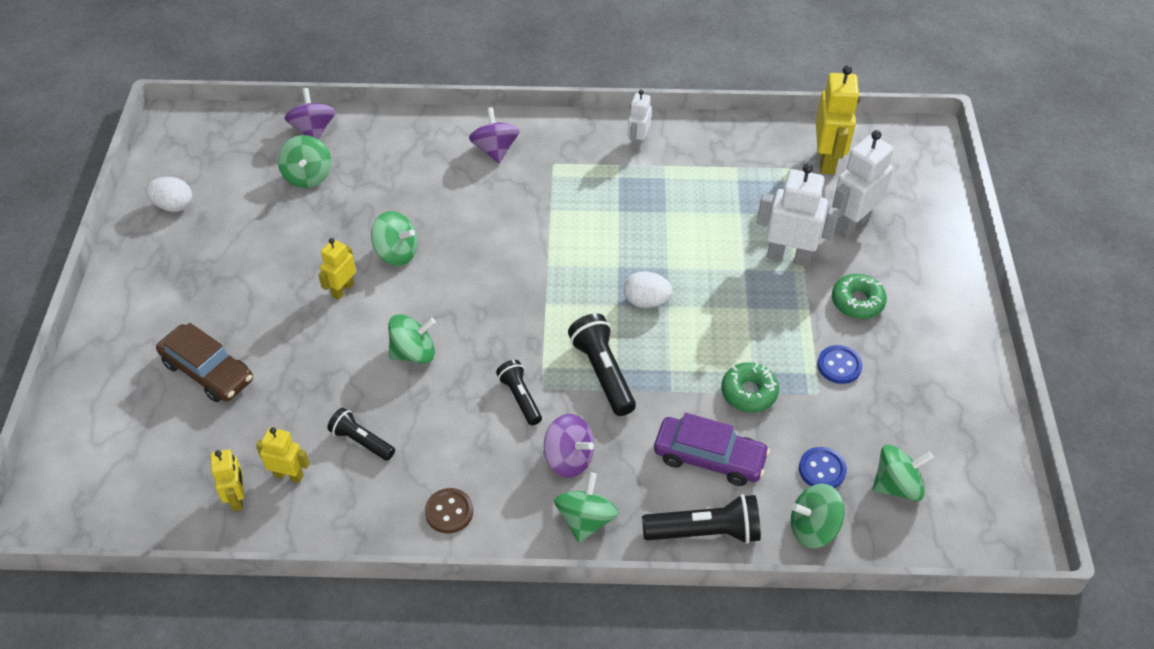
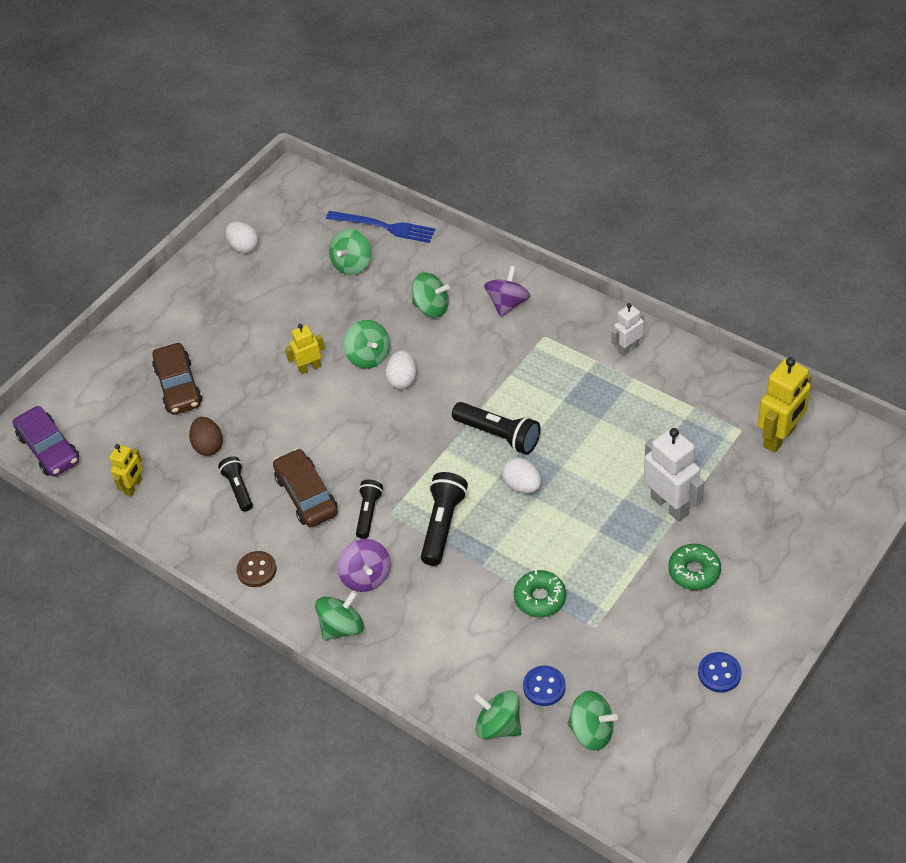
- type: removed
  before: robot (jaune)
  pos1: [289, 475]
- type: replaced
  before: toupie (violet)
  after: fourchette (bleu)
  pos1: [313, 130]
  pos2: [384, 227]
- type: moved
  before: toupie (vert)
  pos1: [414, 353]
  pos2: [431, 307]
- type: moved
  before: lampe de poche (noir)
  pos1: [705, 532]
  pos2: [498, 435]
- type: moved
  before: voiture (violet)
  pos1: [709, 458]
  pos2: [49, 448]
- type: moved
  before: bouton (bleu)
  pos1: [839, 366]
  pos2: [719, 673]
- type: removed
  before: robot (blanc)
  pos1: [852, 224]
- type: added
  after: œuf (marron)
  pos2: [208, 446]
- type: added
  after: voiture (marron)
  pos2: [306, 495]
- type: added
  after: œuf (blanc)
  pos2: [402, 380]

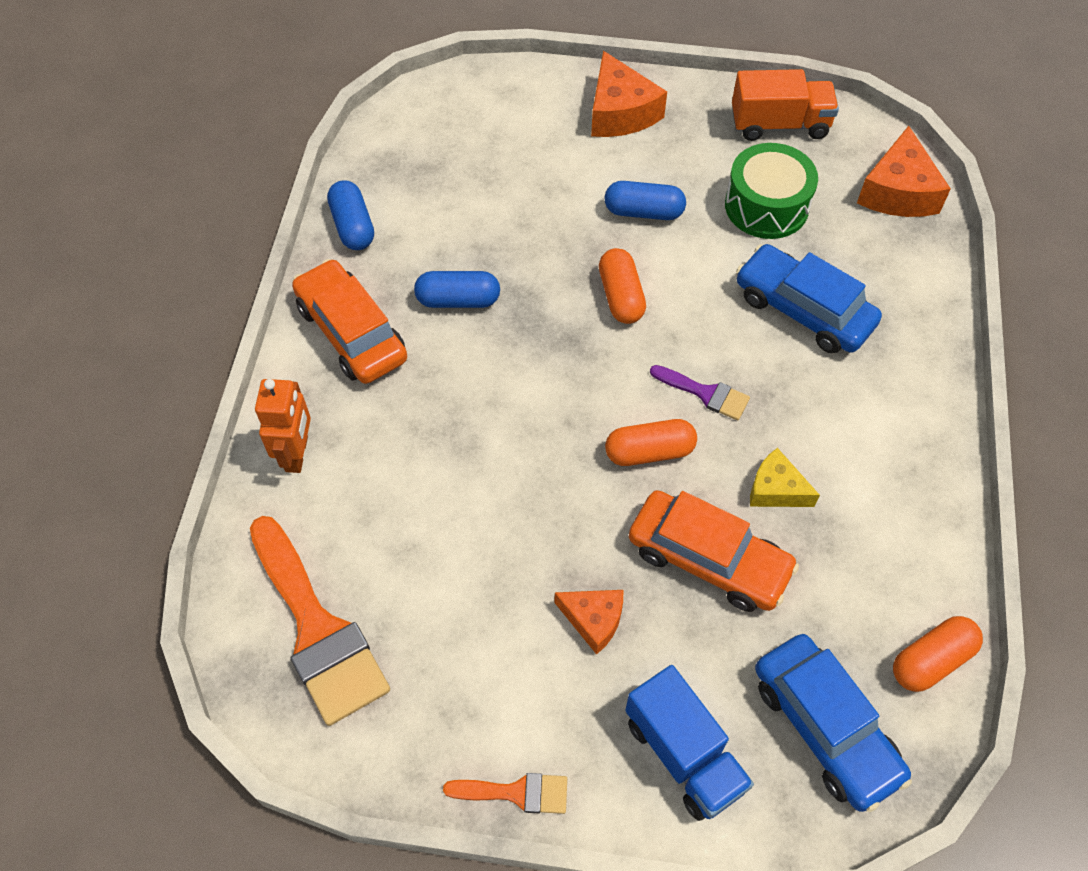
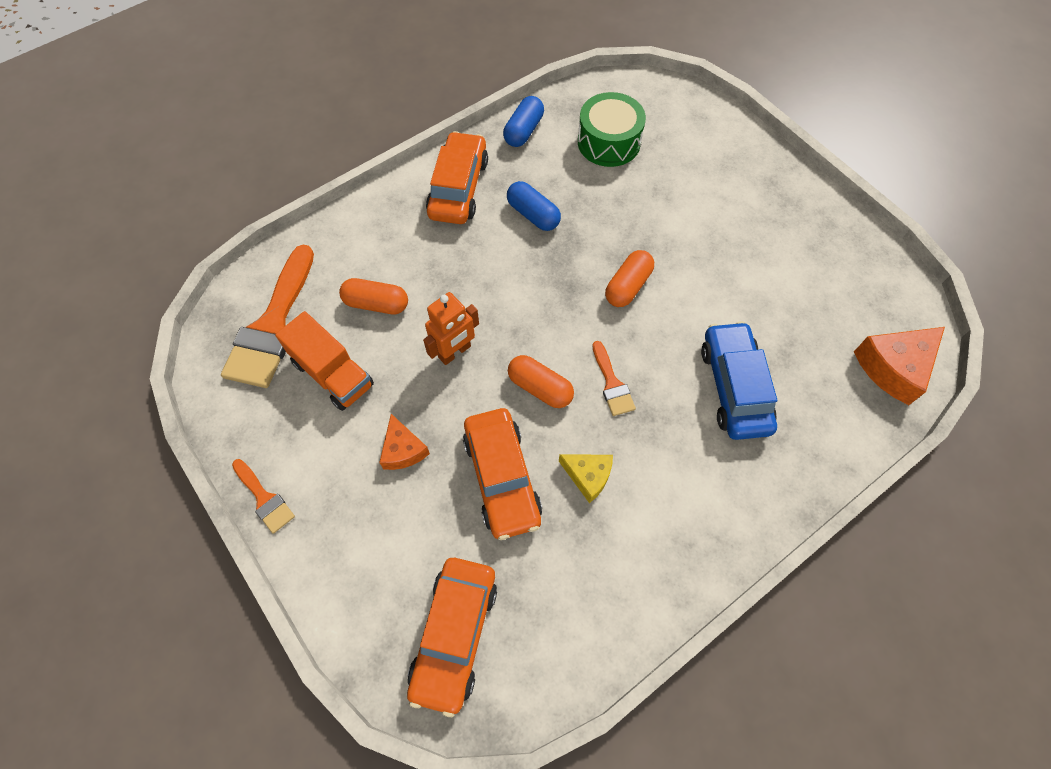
- type: moved
  before: robot (orange)
  pos1: [297, 454]
  pos2: [455, 352]
- type: removed
  before: fromage (orange)
  pos1: [620, 112]
- type: removed
  before: gélule (bleu)
  pos1: [644, 212]
- type: removed
  before: camion (bleu)
  pos1: [683, 754]
- type: recoloured
  before: pinceau (violet)
  after: pinceau (orange)
  pos1: [705, 393]
  pos2: [612, 383]
- type: moved
  before: tambour (vert)
  pos1: [766, 206]
  pos2: [608, 142]
- type: moved
  before: camion (orange)
  pos1: [779, 124]
  pos2: [333, 374]
- type: turned
  before: fromage (jaune)
  pos1: [776, 489]
  pos2: [588, 476]
  turn: 135
- type: recoloured
  before: voiture (bleu)
  after: voiture (orange)
  pos1: [825, 727]
  pos2: [454, 635]
- type: moved
  before: gélule (orange)
  pos1: [931, 660]
  pos2: [376, 304]

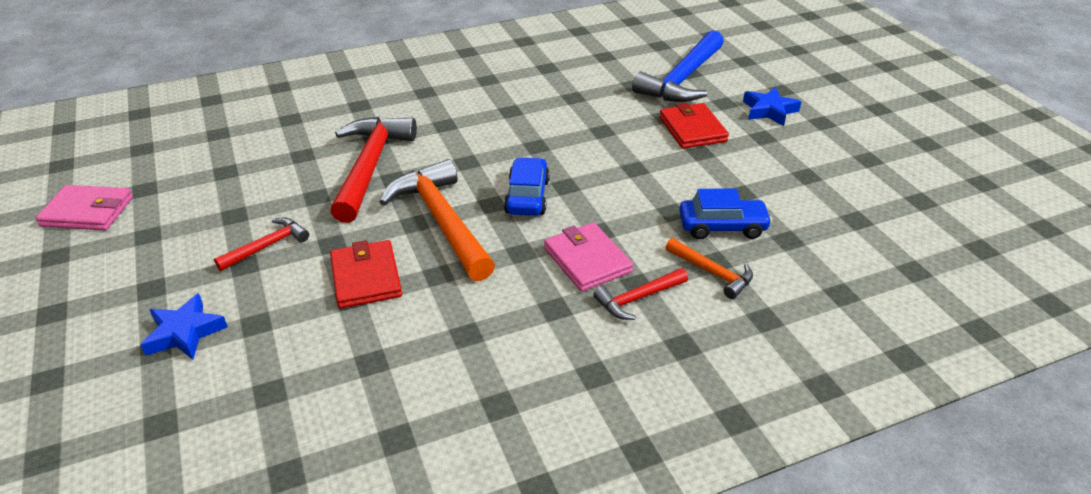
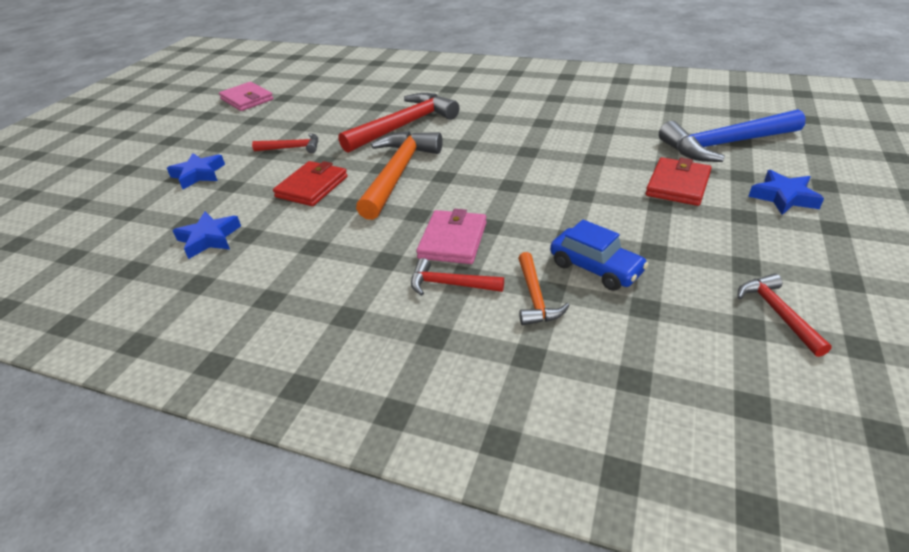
- type: removed
  before: voiture (bleu)
  pos1: [527, 196]
- type: added
  after: étoile (bleu)
  pos2: [209, 239]
- type: added
  after: marteau (rouge)
  pos2: [777, 313]

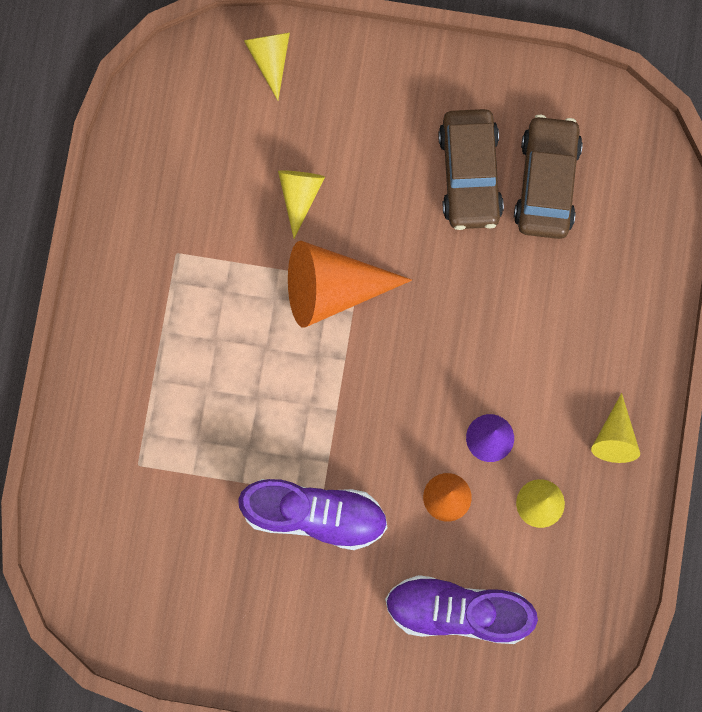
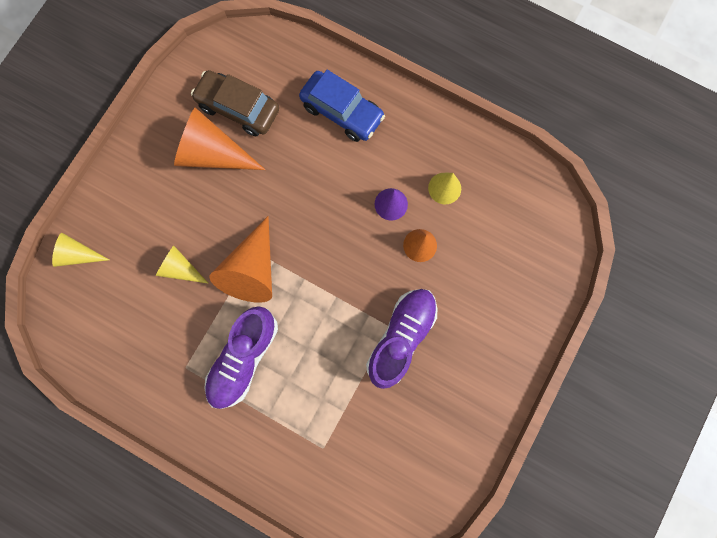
- type: moved
  before: chaussure (violet)
  pos1: [458, 611]
  pos2: [244, 358]
- type: replaced
  before: voiture (marron)
  after: cône (orange)
  pos1: [470, 174]
  pos2: [213, 154]
- type: removed
  before: cône (jaune)
  pos1: [614, 437]
- type: added
  after: voiture (bleu)
  pos2: [342, 112]

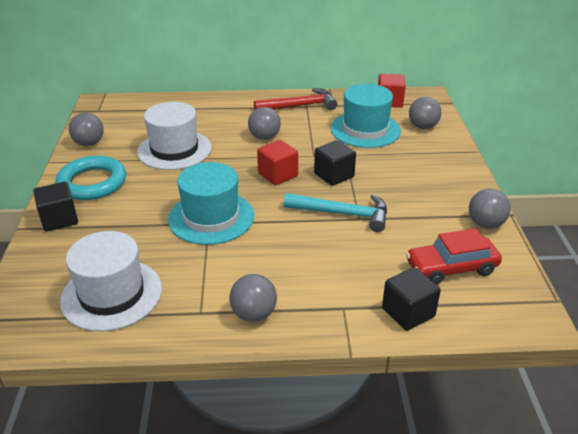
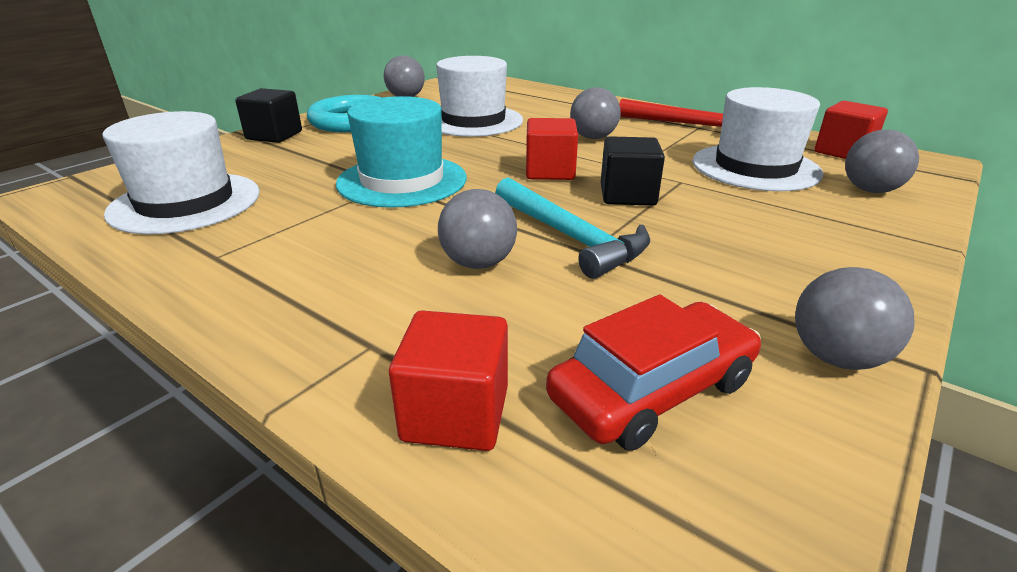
- type: moved
  before: balle (gris)
  pos1: [254, 314]
  pos2: [478, 263]
- type: recoloured
  before: chapeau (turquoise)
  after: chapeau (blanc)
  pos1: [365, 129]
  pos2: [755, 167]
- type: recoloured
  before: cube (noir)
  after: cube (rouge)
  pos1: [408, 312]
  pos2: [455, 413]
- type: turned
  before: voiture (rouge)
  pos1: [451, 268]
  pos2: [652, 390]
  turn: 120

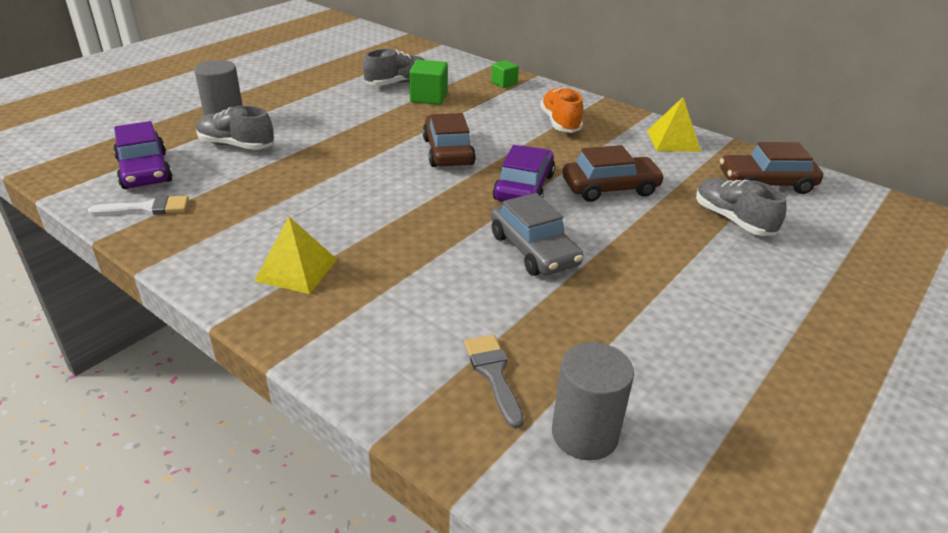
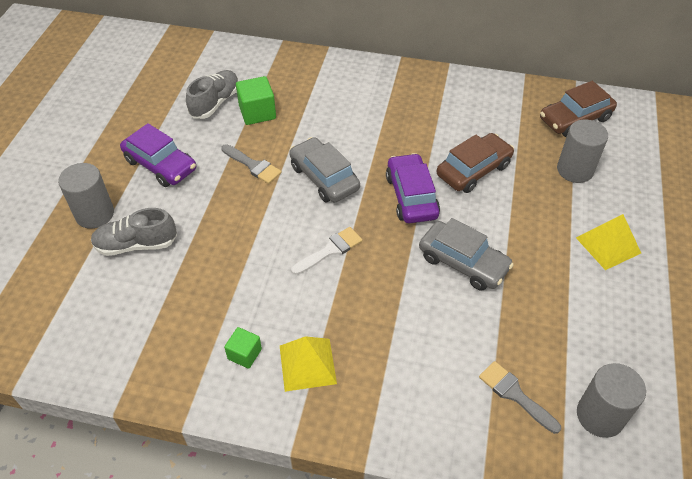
- type: moved
  before: pinceau (blanc)
  pos1: [147, 208]
  pos2: [330, 250]
- type: moved
  before: voiture (violet)
  pos1: [145, 171]
  pos2: [160, 165]
- type: recoloured
  before: voiture (marron)
  after: voiture (gris)
  pos1: [448, 152]
  pos2: [324, 178]
- type: moved
  before: cube (vert)
  pos1: [504, 83]
  pos2: [244, 354]
- type: removed
  before: chaussure (orange)
  pos1: [560, 123]
- type: moved
  before: pyramide (jaune)
  pos1: [673, 141]
  pos2: [608, 245]
- type: replaced
  before: chaussure (gris)
  after: cylindre (gris)
  pos1: [733, 220]
  pos2: [575, 170]
- type: added
  after: pinceau (gris)
  pos2: [253, 165]

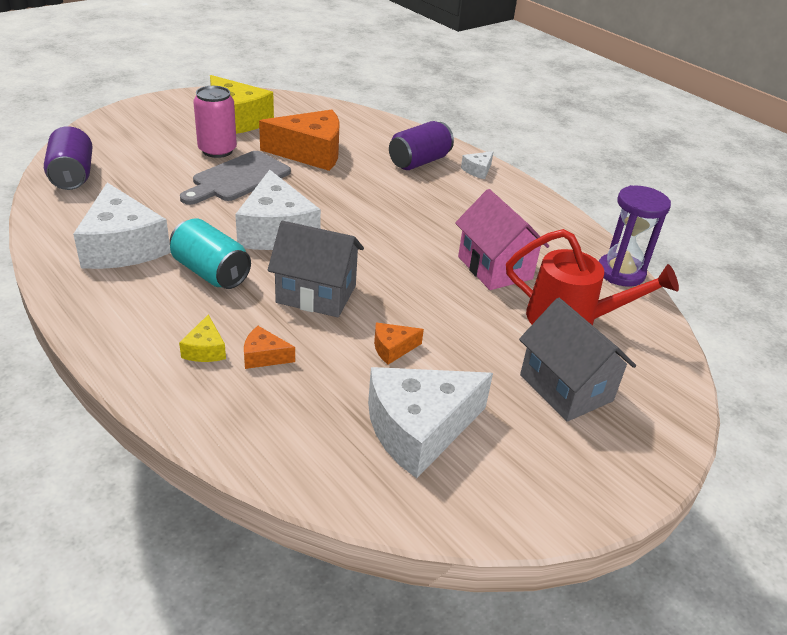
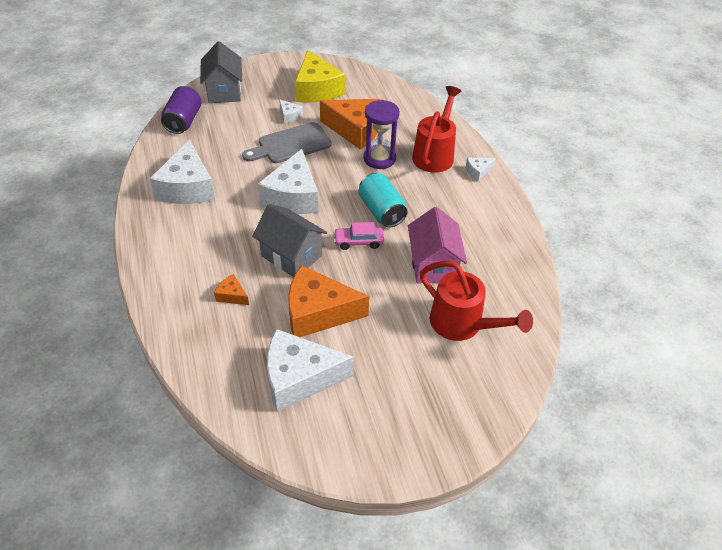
- type: moved
  before: canette (turquoise)
  pos1: [211, 272]
  pos2: [381, 211]
- type: removed
  before: fromage (jaune)
  pos1: [205, 350]
- type: replaced
  before: canette (rose)
  after: fromage (blanc)
  pos1: [217, 150]
  pos2: [289, 116]
- type: resized
  before: fromage (orange)
  pos1: [392, 348]
  pos2: [318, 312]
  scale: 2.27
- type: replaced
  before: canette (violet)
  after: arrosoir (rouge)
  pos1: [419, 162]
  pos2: [435, 154]
- type: moved
  before: maison (gris)
  pos1: [566, 388]
  pos2: [224, 91]
- type: moved
  before: sablier (violet)
  pos1: [620, 272]
  pos2: [379, 159]
- type: added
  after: voiture (rose)
  pos2: [358, 242]

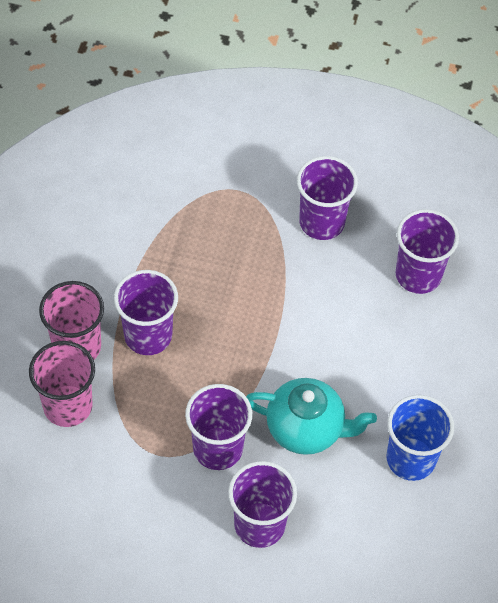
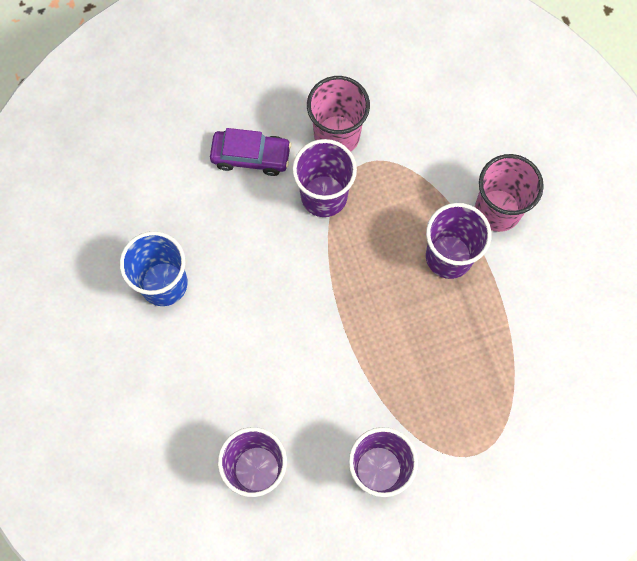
- type: moved
  before: gobelet (rose)
  pos1: [68, 406]
  pos2: [337, 135]
- type: replaced
  before: gobelet (violet)
  after: voiture (violet)
  pos1: [259, 524]
  pos2: [251, 156]
- type: removed
  before: théière (turquoise)
  pos1: [306, 429]

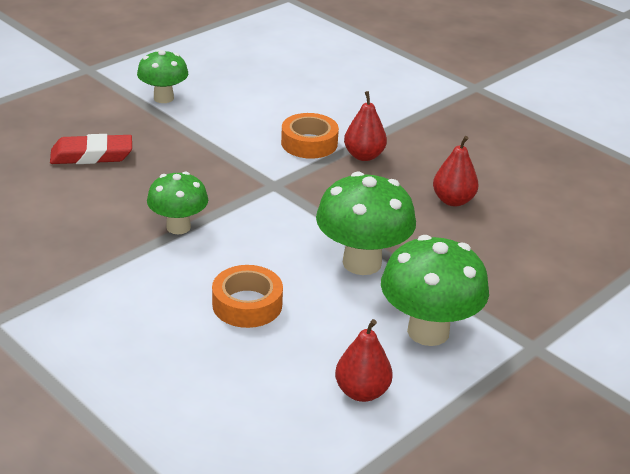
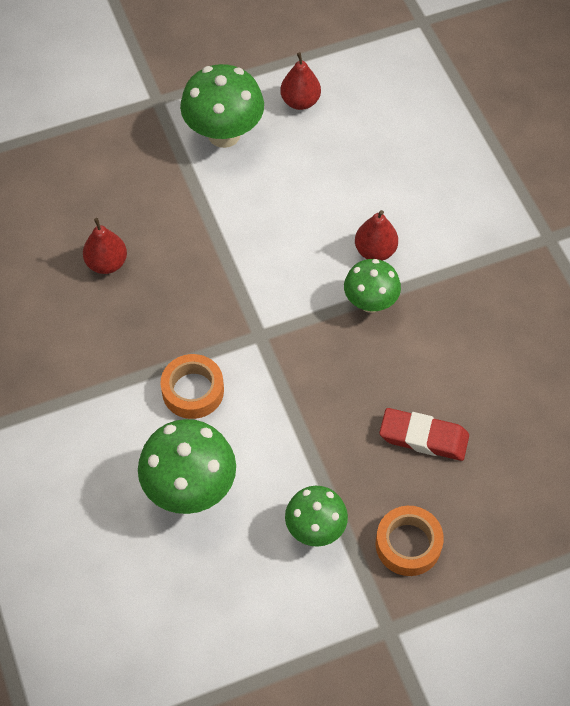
- type: moved
  before: ruban adhésif (orange)
  pos1: [247, 304]
  pos2: [408, 544]
- type: moved
  before: champignon (vert)
  pos1: [362, 263]
  pos2: [190, 488]
- type: moved
  before: poire (rouge)
  pos1: [364, 156]
  pos2: [375, 251]

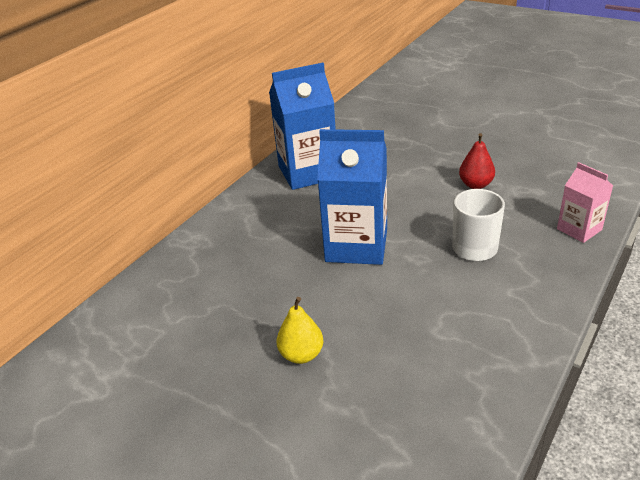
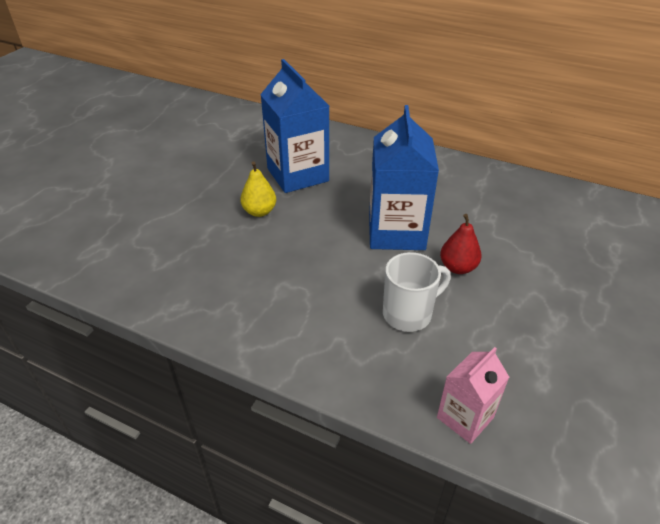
- type: moved
  before: brique de lait (bleu)
  pos1: [308, 172]
  pos2: [297, 175]
- type: moved
  before: poire (rouge)
  pos1: [475, 184]
  pos2: [458, 267]

